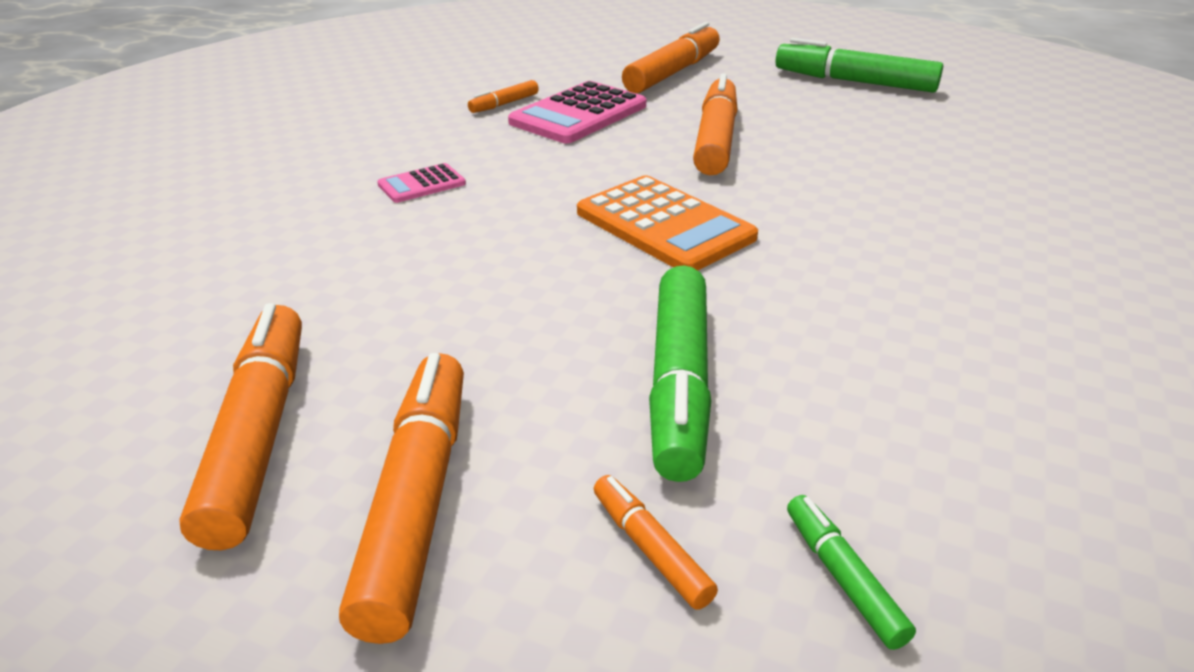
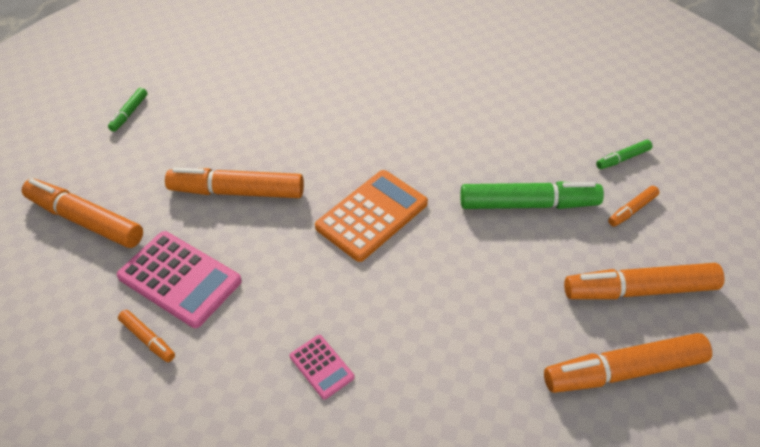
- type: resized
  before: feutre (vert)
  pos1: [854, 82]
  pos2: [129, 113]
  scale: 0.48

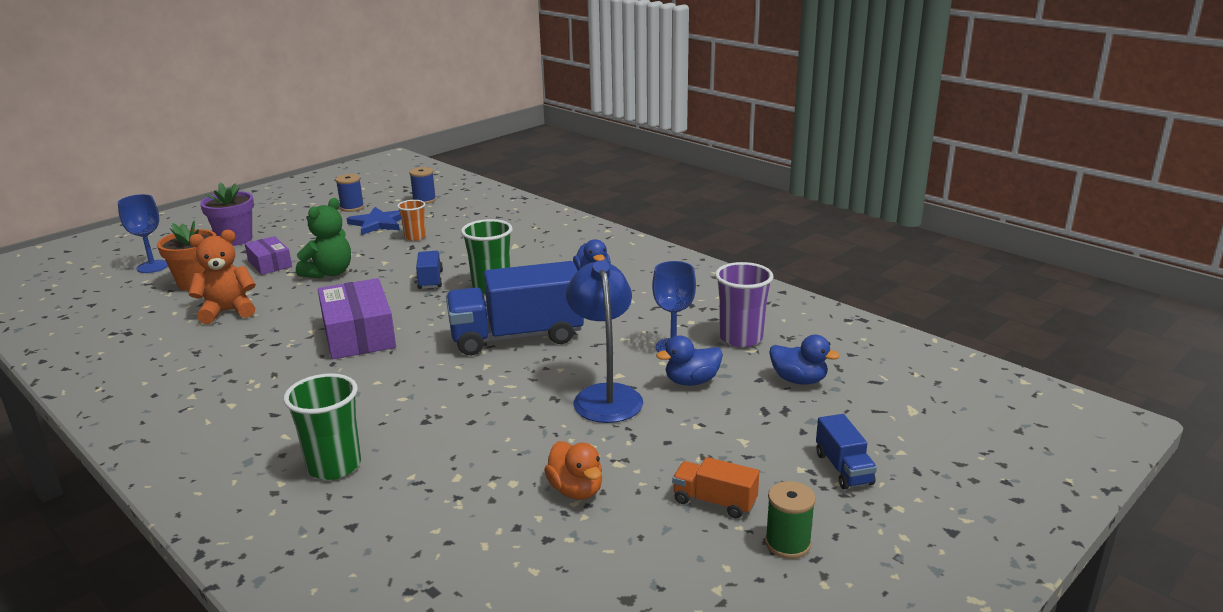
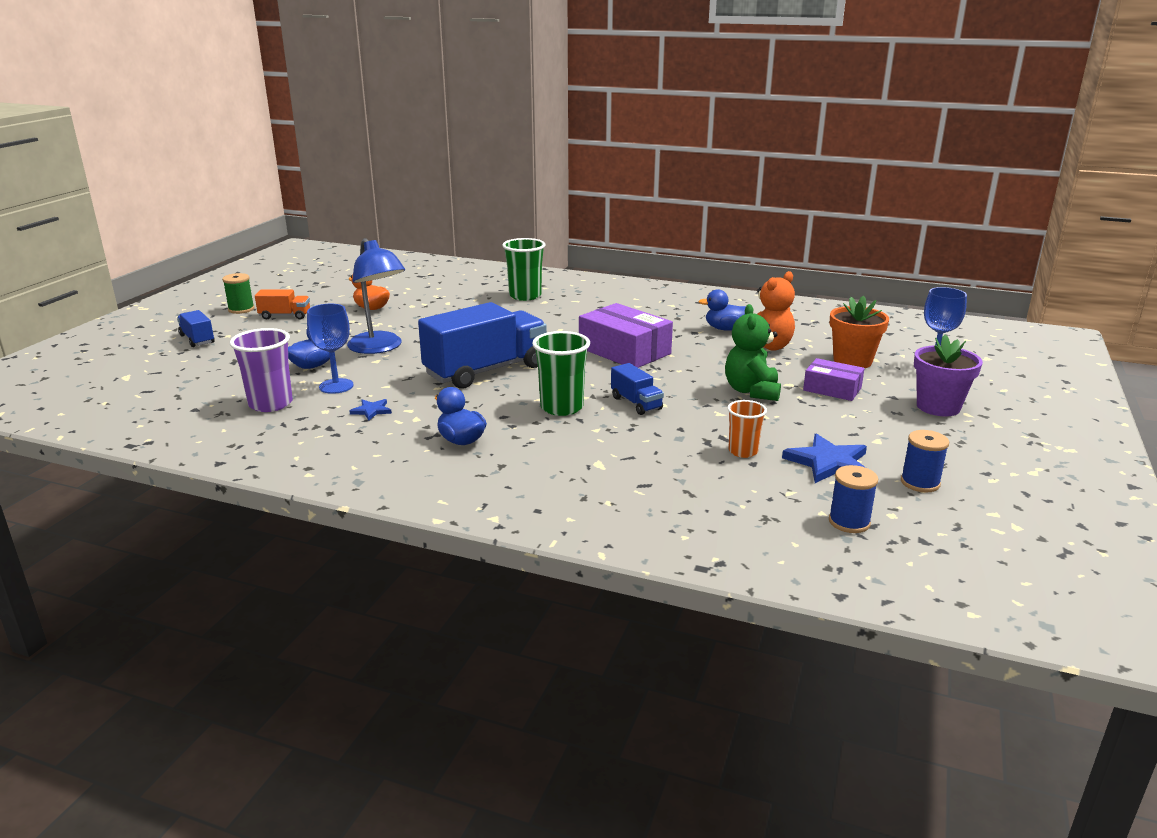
- type: moved
  before: canard (bleu)
  pos1: [799, 380]
  pos2: [725, 329]
- type: added
  after: étoile (bleu)
  pos2: [371, 411]

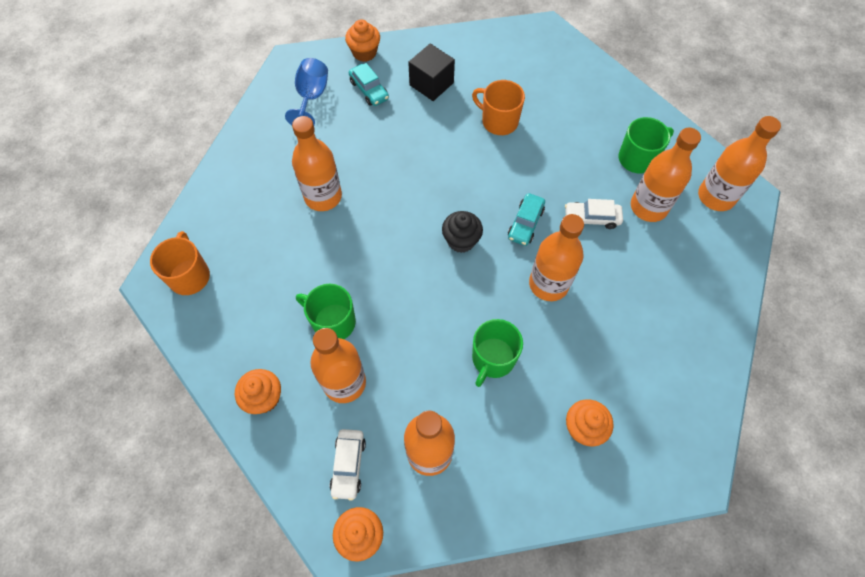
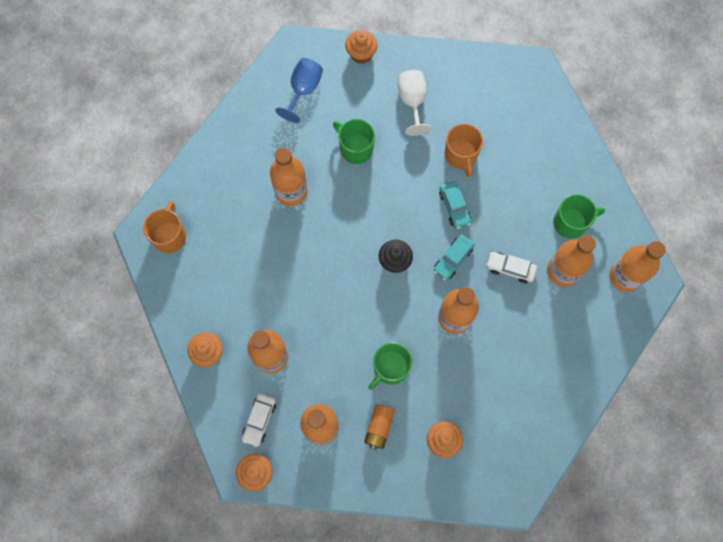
- type: moved
  before: tasse (vert)
  pos1: [333, 322]
  pos2: [355, 148]
- type: moved
  before: voiture (turquoise)
  pos1: [369, 90]
  pos2: [454, 207]
- type: replaced
  before: cube (noir)
  after: verre à pied (blanc)
  pos1: [431, 84]
  pos2: [412, 102]
- type: turned
  before: tasse (orange)
  pos1: [499, 121]
  pos2: [461, 155]
  turn: -150
- type: added
  after: pile (orange)
  pos2: [379, 427]

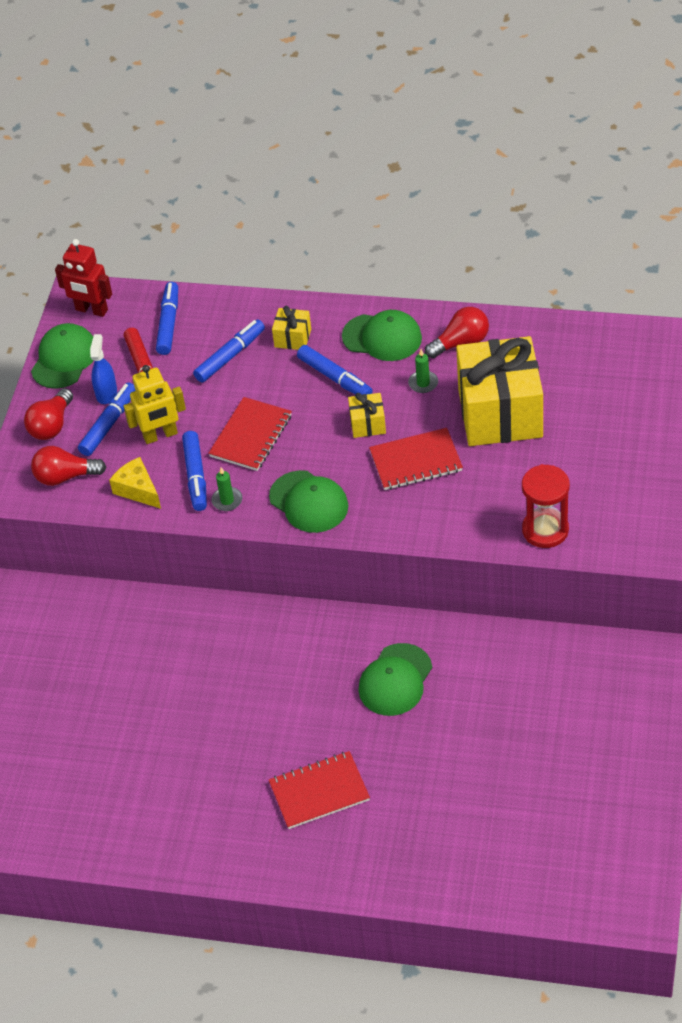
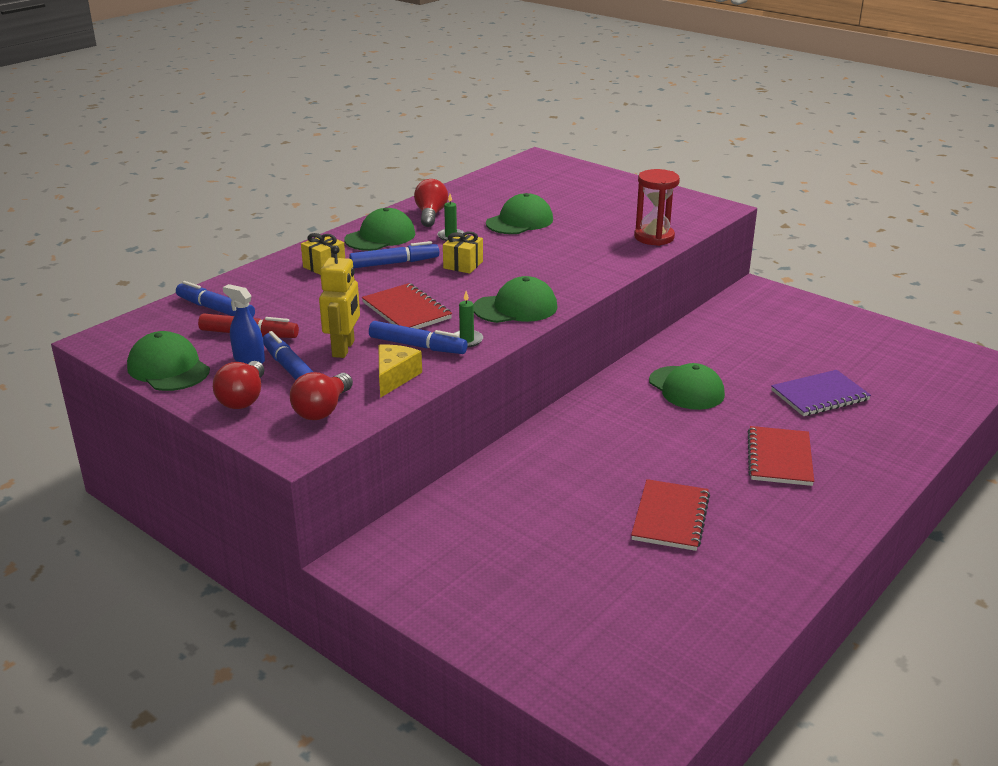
- type: turned
  before: ampoule (rouge)
  pos1: [52, 425]
  pos2: [243, 398]
  turn: 45
- type: removed
  before: robot (rouge)
  pos1: [91, 310]
- type: turned
  before: fromage (jaune)
  pos1: [138, 490]
  pos2: [394, 377]
  turn: 120
- type: removed
  before: feutre (bleu)
  pos1: [230, 356]
- type: moved
  before: carnet (rouge)
  pos1: [416, 461]
  pos2: [670, 517]
- type: replaced
  before: cadeau (jaune)
  after: casquette (vert)
  pos1: [500, 413]
  pos2: [519, 221]
- type: added
  after: carnet (violet)
  pos2: [819, 395]

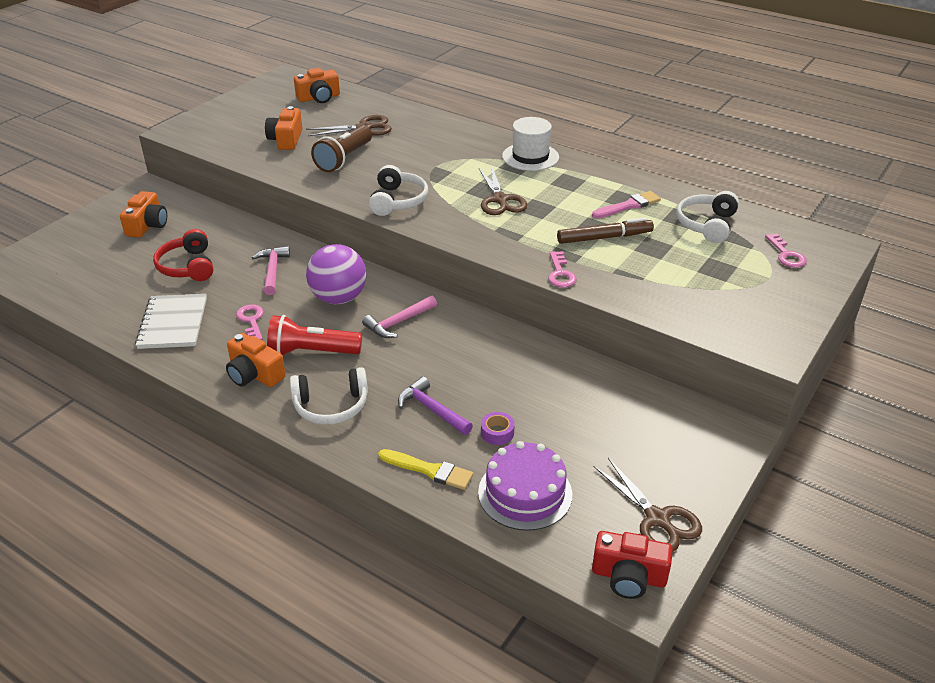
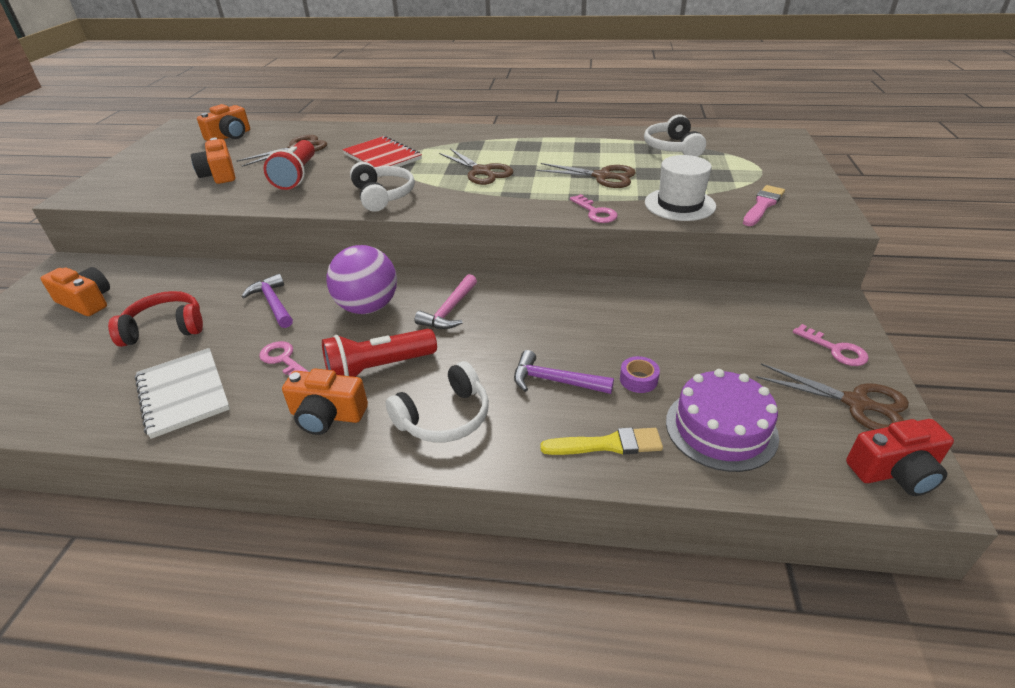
- type: turned
  before: appareil photo (orange)
  pos1: [147, 225]
  pos2: [86, 302]
  turn: -45
- type: turned
  before: casque audio (rouge)
  pos1: [188, 266]
  pos2: [165, 328]
  turn: 120
- type: recoloured
  before: marteau (rose)
  after: marteau (violet)
  pos1: [272, 271]
  pos2: [273, 303]
- type: recoloured
  before: lampe de poche (marron)
  after: lampe de poche (rouge)
  pos1: [344, 159]
  pos2: [297, 176]
- type: moved
  before: chapeau (blanc)
  pos1: [530, 157]
  pos2: [679, 204]
- type: replaced
  before: feutre (marron)
  after: ciseaux (marron)
  pos1: [603, 238]
  pos2: [602, 176]
- type: moved
  before: pinceau (rose)
  pos1: [628, 206]
  pos2: [763, 205]
- type: moved
  before: clé (rose)
  pos1: [786, 255]
  pos2: [835, 349]
- type: added
  after: carnet (rouge)
  pos2: [382, 157]

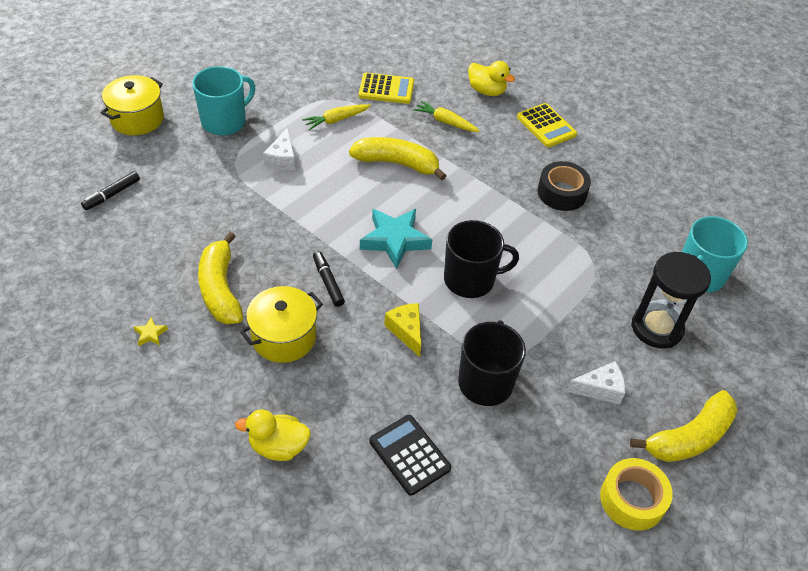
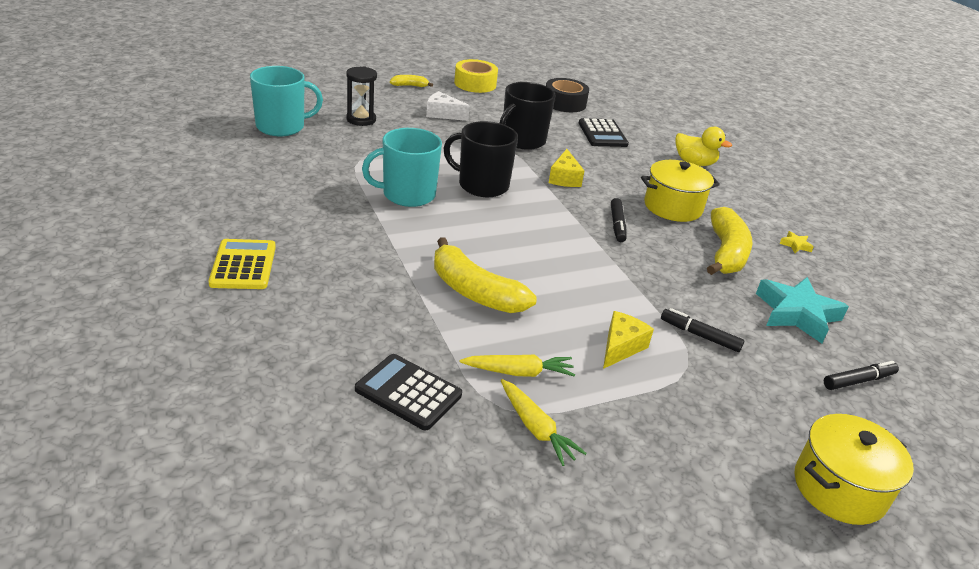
- type: moved
  before: tasse (turquoise)
  pos1: [225, 121]
  pos2: [407, 194]
- type: recoloured
  before: fromage (blanc)
  after: fromage (jaune)
  pos1: [282, 159]
  pos2: [620, 347]
- type: recoloured
  before: calculatrice (jaune)
  after: calculatrice (noir)
  pos1: [386, 89]
  pos2: [408, 392]
- type: moved
  before: étoile (turquoise)
  pos1: [395, 240]
  pos2: [797, 314]
- type: moved
  before: carotte (jaune)
  pos1: [445, 122]
  pos2: [536, 428]
- type: removed
  before: canard (jaune)
  pos1: [486, 91]
- type: moved
  before: ruban adhésif (noir)
  pos1: [561, 193]
  pos2: [564, 103]
- type: resized
  before: banane (jaune)
  pos1: [689, 437]
  pos2: [410, 86]
  scale: 0.48
- type: resized
  before: sablier (noir)
  pos1: [656, 328]
  pos2: [361, 119]
  scale: 0.66
- type: added
  after: feutre (noir)
  pos2: [699, 335]

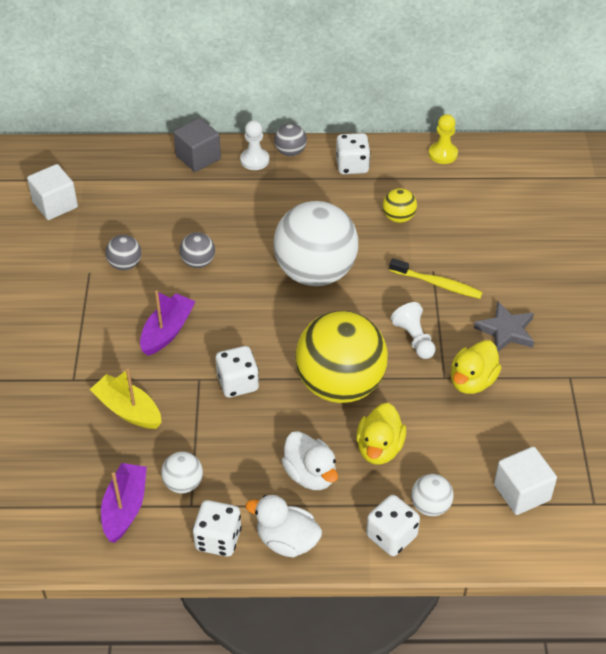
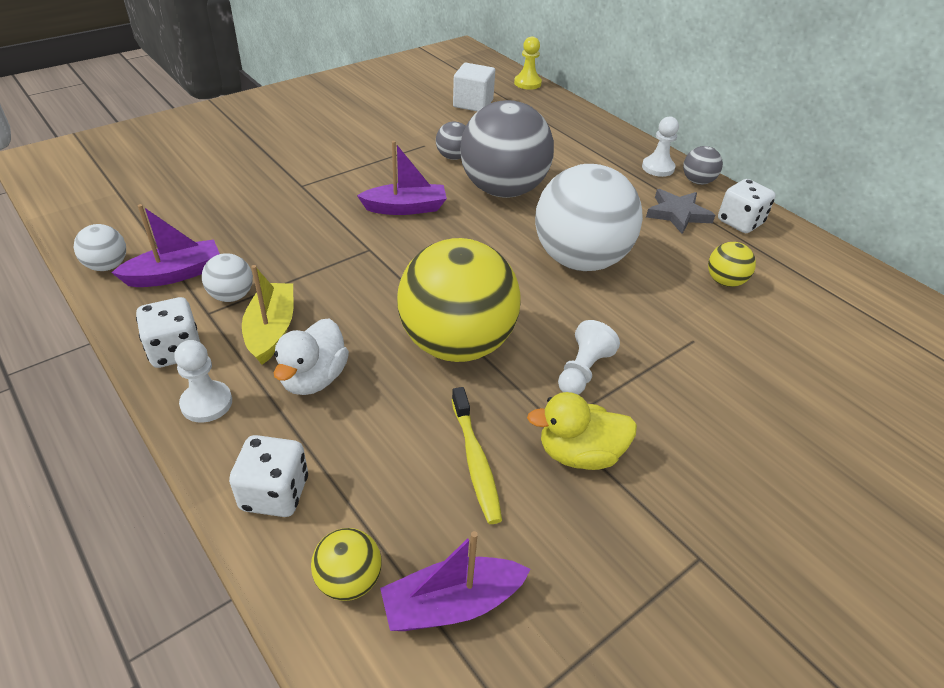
- type: moved
  before: bateau (jaune)
  pos1: [128, 410]
  pos2: [271, 330]
- type: removed
  before: cube (gris)
  pos1: [198, 157]
- type: resized
  before: balle (gris)
  pos1: [198, 262]
  pos2: [503, 190]
  scale: 2.34
- type: removed
  before: dé (blanc)
  pos1: [237, 383]
- type: replaced
  before: canard (blanc)
  after: pion (blanc)
  pos1: [287, 541]
  pos2: [206, 403]
- type: removed
  before: canard (jaune)
  pos1: [379, 448]
- type: moved
  before: brosse à dents (jaune)
  pos1: [437, 284]
  pos2: [475, 461]
- type: moved
  before: balle (blanc)
  pos1: [430, 506]
  pos2: [107, 266]
- type: moved
  before: pion (jaune)
  pos1: [443, 154]
  pos2: [527, 83]
- type: moved
  before: étoile (gris)
  pos1: [506, 330]
  pos2: [678, 214]
- type: replaced
  before: cube (blanc)
  after: bateau (violet)
  pos1: [522, 492]
  pos2: [452, 604]
- type: added
  after: balle (jaune)
  pos2: [349, 580]

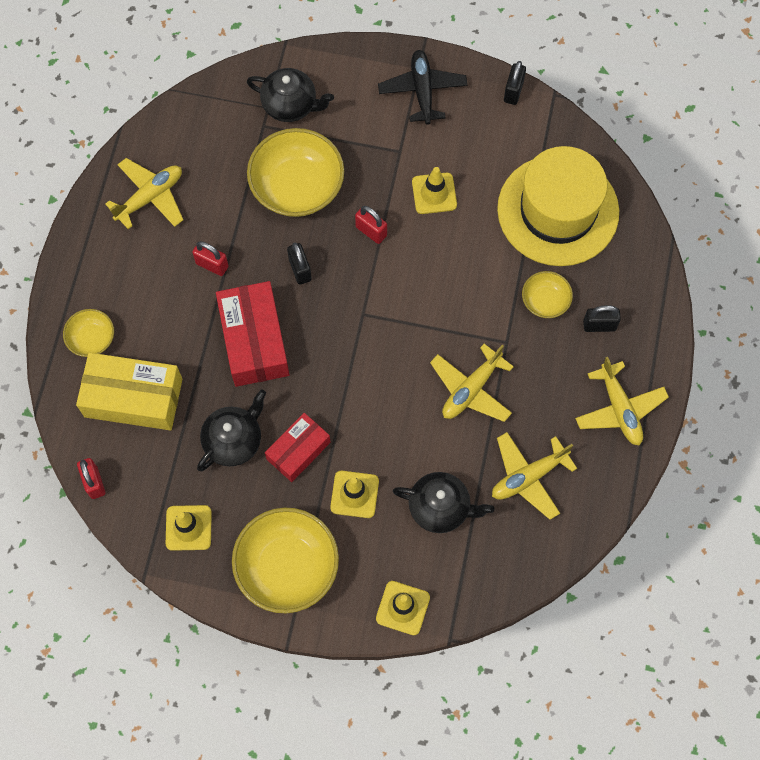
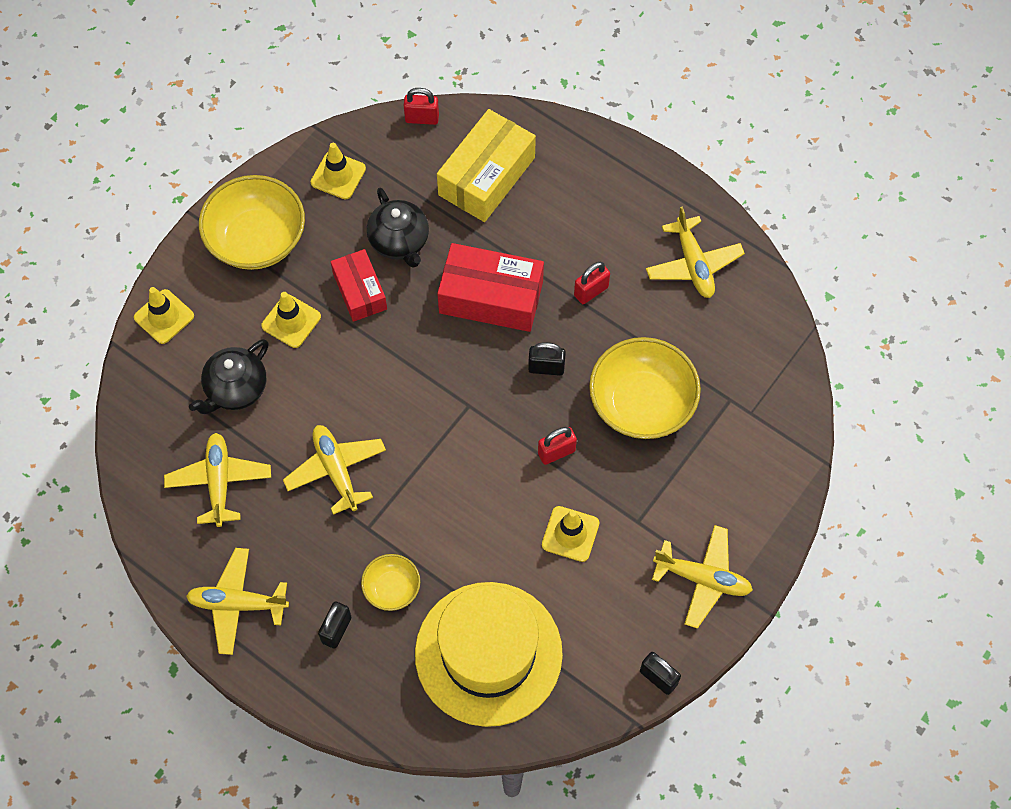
- type: removed
  before: bol (jaune)
  pos1: [92, 339]
- type: removed
  before: théière (noir)
  pos1: [290, 105]
- type: recoloured
  before: avion (noir)
  after: avion (jaune)
  pos1: [422, 90]
  pos2: [703, 579]

